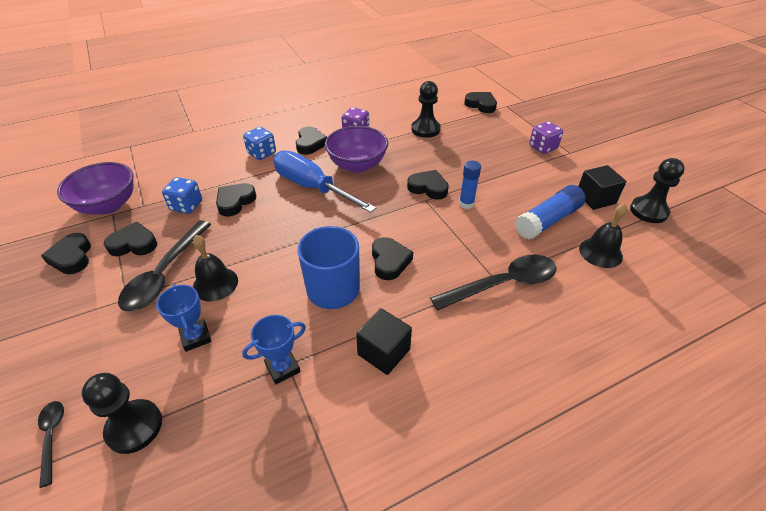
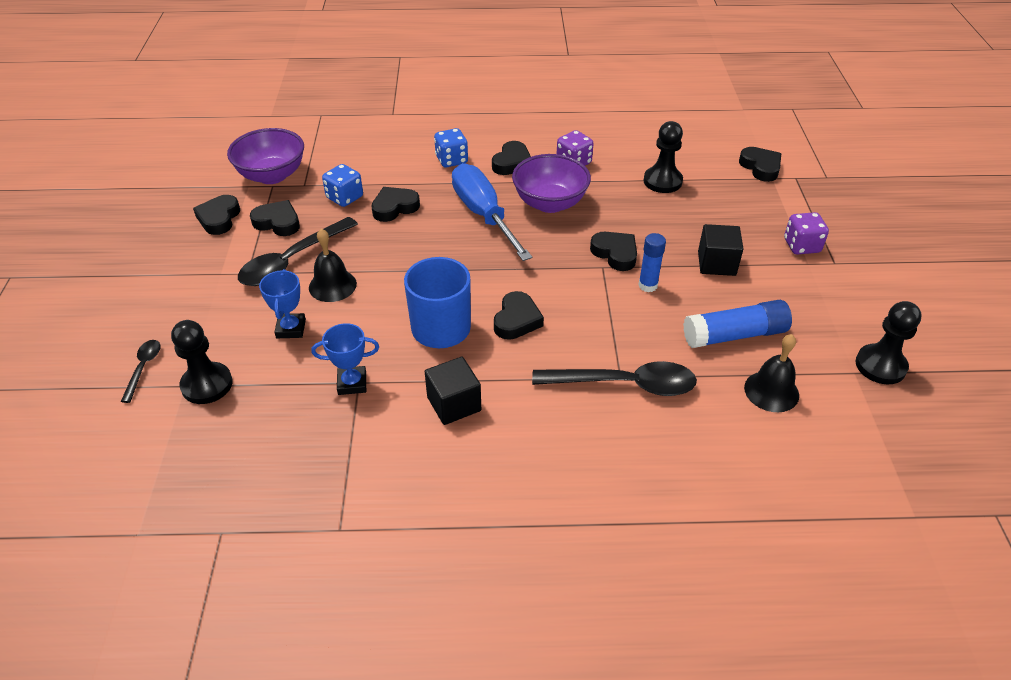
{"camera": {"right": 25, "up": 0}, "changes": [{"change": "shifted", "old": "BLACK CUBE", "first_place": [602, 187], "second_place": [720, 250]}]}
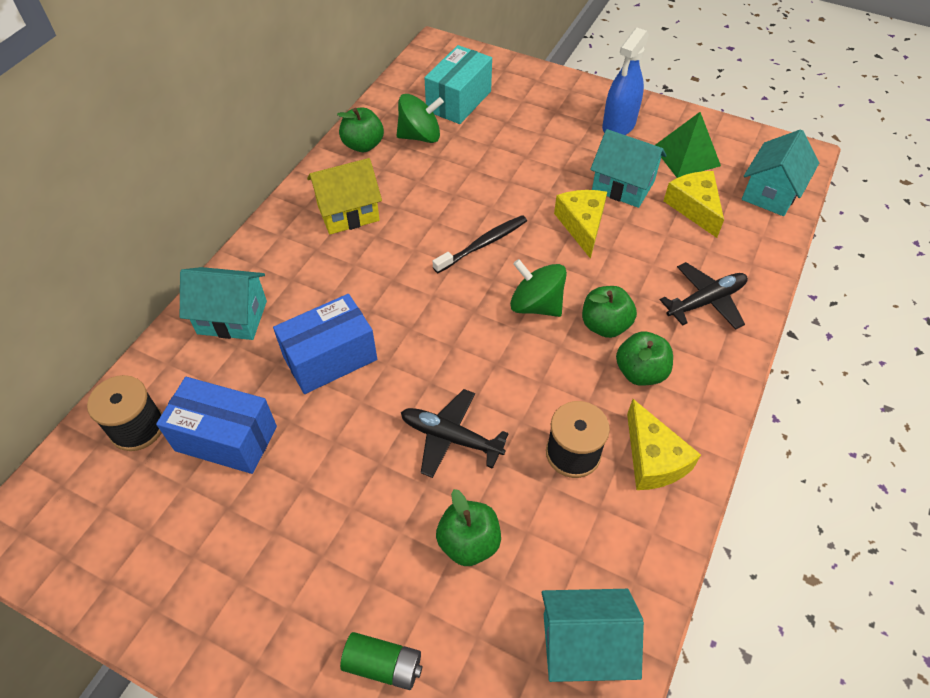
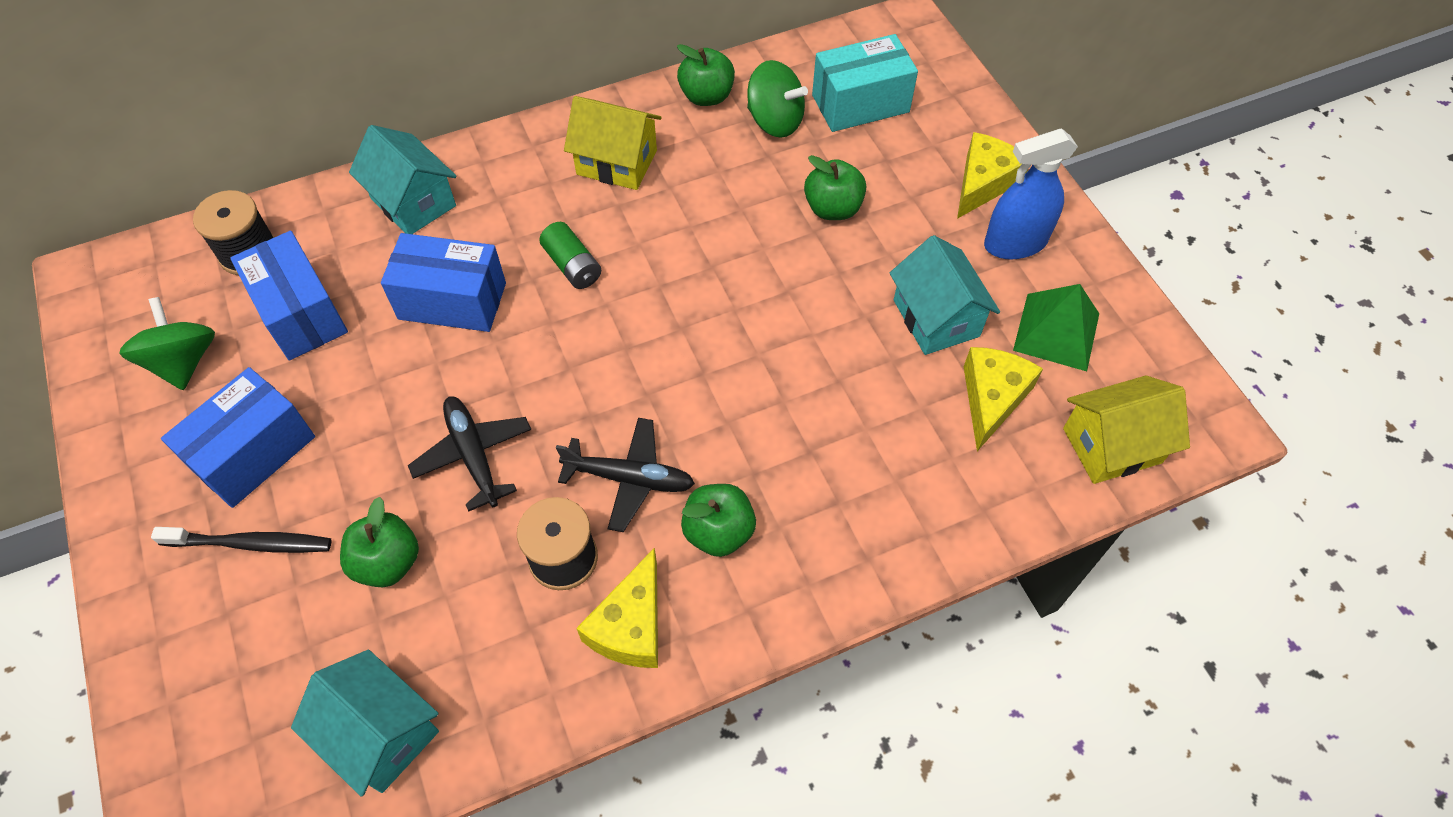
{"camera": {"right": 40, "up": 5}, "changes": [{"change": "new", "new": "BLUE BOX", "second_place": [238, 437]}, {"change": "shifted", "old": "GREEN BATTERY", "first_place": [381, 661], "second_place": [570, 255]}, {"change": "shifted", "old": "BLACK TOOTHBRUSH", "first_place": [480, 244], "second_place": [241, 540]}, {"change": "shifted", "old": "GREEN SPINNING TOP", "first_place": [538, 288], "second_place": [167, 343]}, {"change": "shifted", "old": "YELLOW CHEESE", "first_place": [580, 224], "second_place": [992, 175]}, {"change": "shifted", "old": "GREEN APPLE", "first_place": [609, 312], "second_place": [835, 187]}, {"change": "shifted", "old": "BLACK PLANE", "first_place": [704, 296], "second_place": [625, 475]}, {"change": "repainted", "old": "TURQUOISE HOUSE", "new": "YELLOW HOUSE", "first_place": [780, 172], "second_place": [1126, 430]}]}
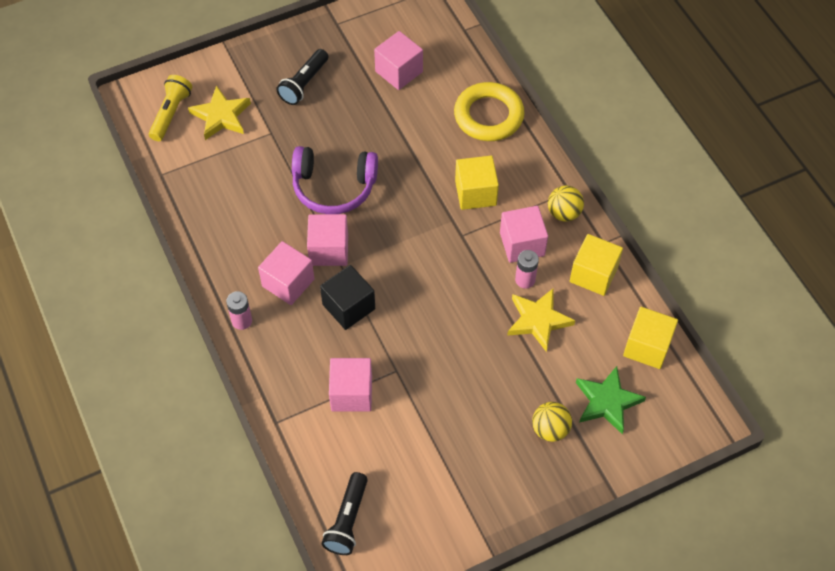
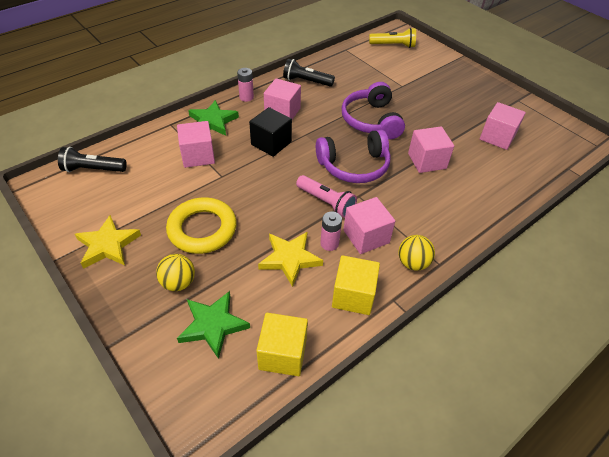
{"camera": {"right": 75, "up": -10}, "changes": [{"change": "gone", "old": "YELLOW CUBE", "first_place": [477, 183]}, {"change": "new", "new": "GREEN STAR", "second_place": [213, 118]}, {"change": "new", "new": "PINK FLASHLIGHT", "second_place": [326, 196]}, {"change": "new", "new": "PURPLE HEADPHONES", "second_place": [353, 156]}, {"change": "shifted", "old": "YELLOW STAR", "first_place": [219, 113], "second_place": [108, 242]}, {"change": "shifted", "old": "BLACK FLASHLIGHT", "first_place": [302, 77], "second_place": [309, 73]}, {"change": "shifted", "old": "PINK CUBE", "first_place": [327, 240], "second_place": [431, 149]}, {"change": "shifted", "old": "YELLOW RING", "first_place": [489, 111], "second_place": [201, 225]}]}
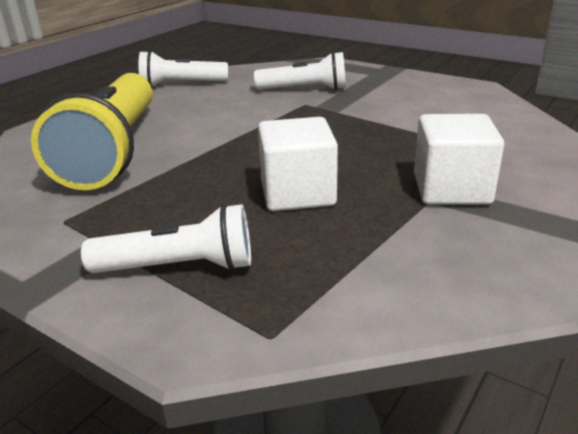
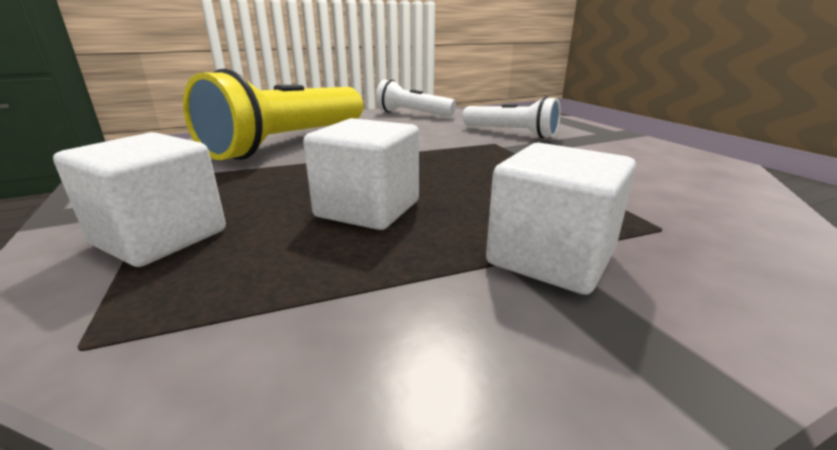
{"camera": {"right": 30, "up": -5}, "changes": [{"change": "swapped", "old": "WHITE FLASHLIGHT", "new": "WHITE CUBE", "first_place": [166, 238], "second_place": [139, 199]}]}
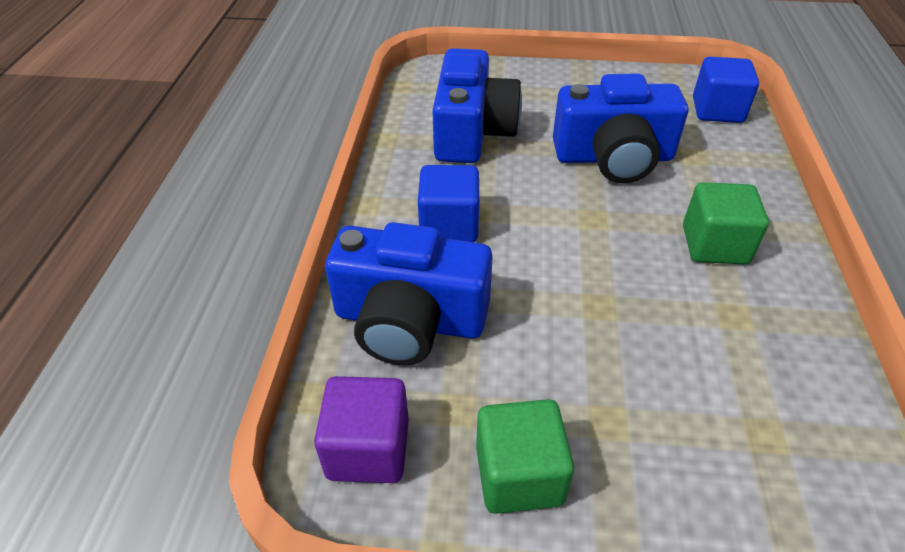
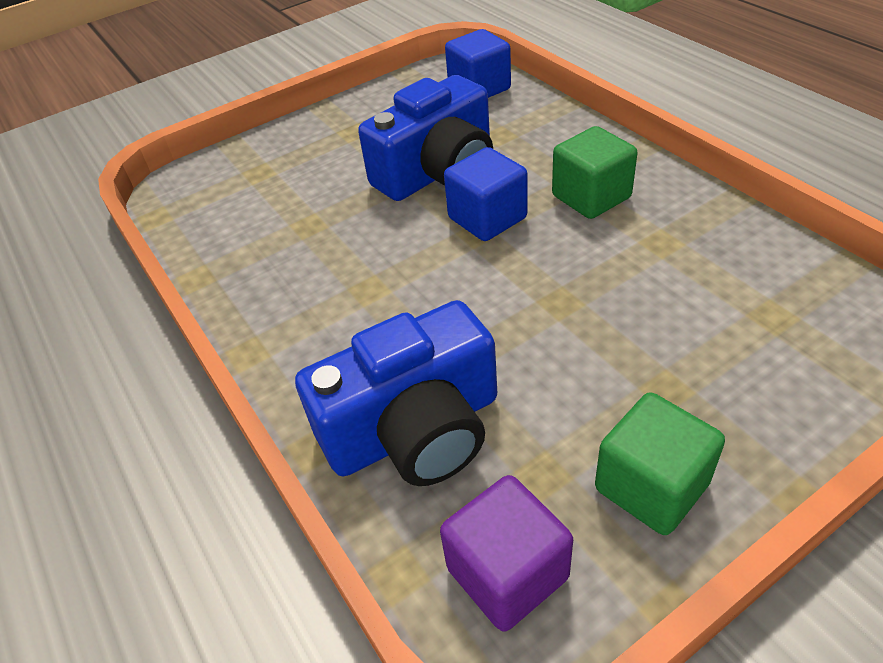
{"camera": {"right": -35, "up": 0}, "changes": [{"change": "gone", "old": "BLUE CAMERA", "first_place": [477, 105]}, {"change": "shifted", "old": "BLUE CUBE", "first_place": [448, 203], "second_place": [485, 194]}]}
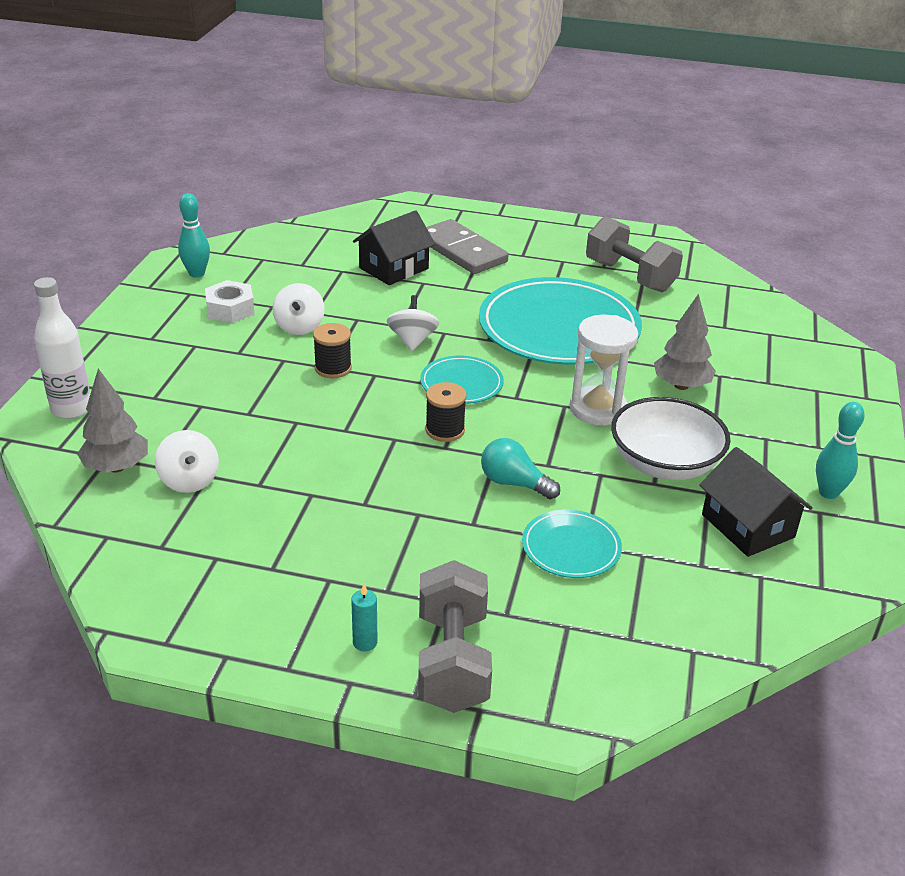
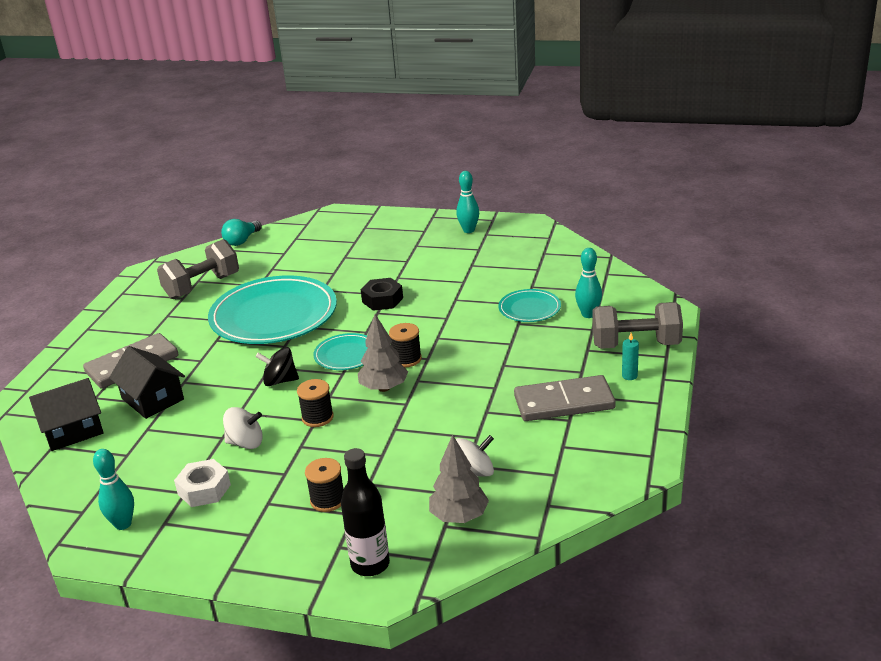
{"camera": {"right": -85, "up": -5}, "changes": [{"change": "gone", "old": "WHITE BOWL", "first_place": [671, 438]}, {"change": "new", "new": "BLACK SPOOL", "second_place": [324, 485]}, {"change": "new", "new": "GREY DOMINO", "second_place": [565, 398]}, {"change": "new", "new": "TURQUOISE BOWLING PIN", "second_place": [588, 283]}, {"change": "shifted", "old": "TURQUOISE LIGHT BULB", "first_place": [520, 469], "second_place": [241, 232]}, {"change": "shifted", "old": "GREY TREE", "first_place": [685, 342], "second_place": [383, 353]}, {"change": "shifted", "old": "BLACK HOUSE", "first_place": [756, 502], "second_place": [66, 414]}, {"change": "swapped", "old": "WHITE HOURGLASS", "new": "BLACK NUT", "first_place": [604, 370], "second_place": [382, 294]}, {"change": "repainted", "old": "WHITE BOTTLE", "new": "BLACK BOTTLE", "first_place": [62, 348], "second_place": [365, 512]}, {"change": "repainted", "old": "WHITE SPINNING TOP", "new": "BLACK SPINNING TOP", "first_place": [413, 323], "second_place": [277, 366]}]}
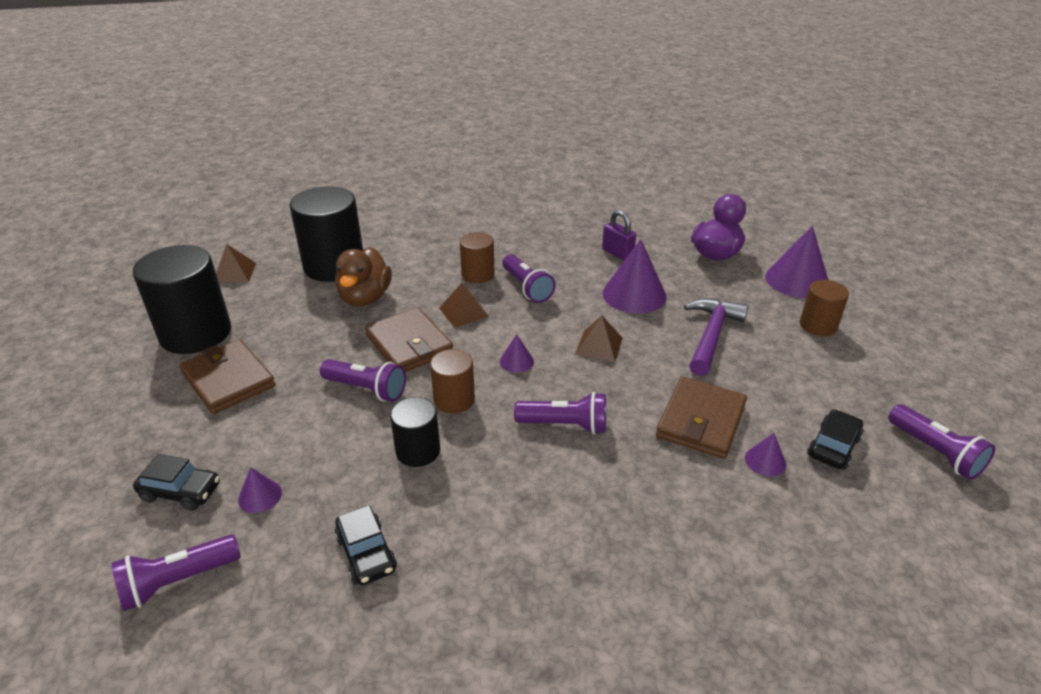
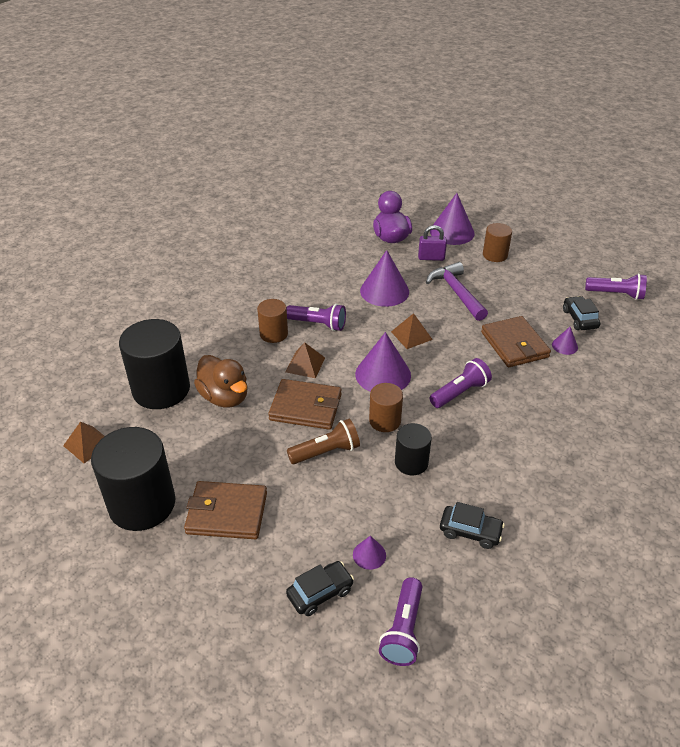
{"camera": {"right": -45, "up": 5}, "changes": [{"change": "shifted", "old": "PURPLE PADLOCK", "first_place": [619, 235], "second_place": [432, 243]}, {"change": "repainted", "old": "PURPLE FLASHLIGHT", "new": "BROWN FLASHLIGHT", "first_place": [363, 380], "second_place": [323, 441]}, {"change": "scaled", "old": "PURPLE CONE", "first_place": [517, 353], "second_place": [383, 362], "factor": 2.09}]}
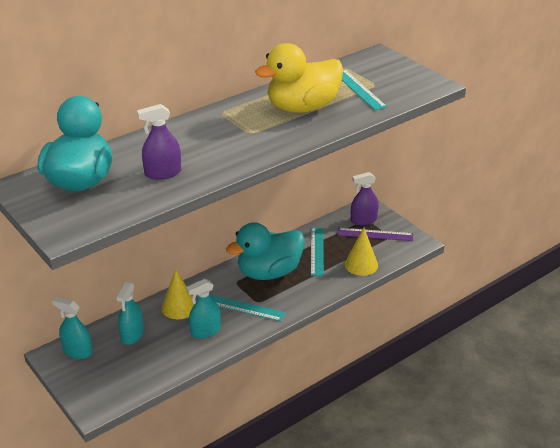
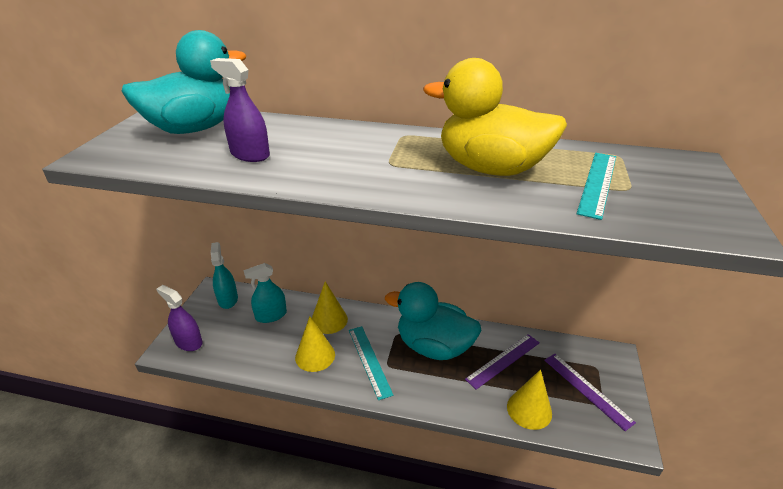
{"camera": {"right": 50, "up": 0}, "changes": [{"change": "shifted", "old": "PURPLE SPRAY BOTTLE", "first_place": [365, 198], "second_place": [179, 318]}, {"change": "swapped", "old": "TURQUOISE SPRAY BOTTLE", "new": "YELLOW CONE", "first_place": [203, 309], "second_place": [315, 344]}, {"change": "repainted", "old": "TURQUOISE RULER", "new": "PURPLE RULER", "first_place": [317, 251], "second_place": [502, 362]}]}
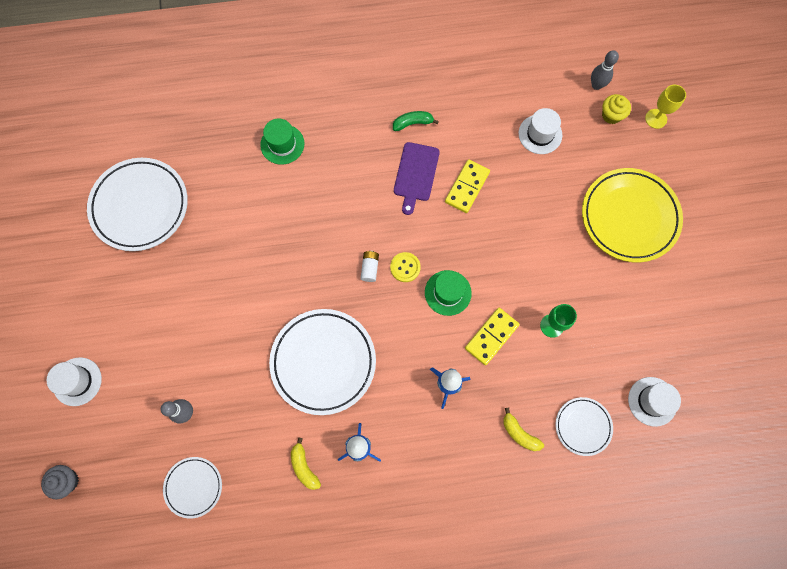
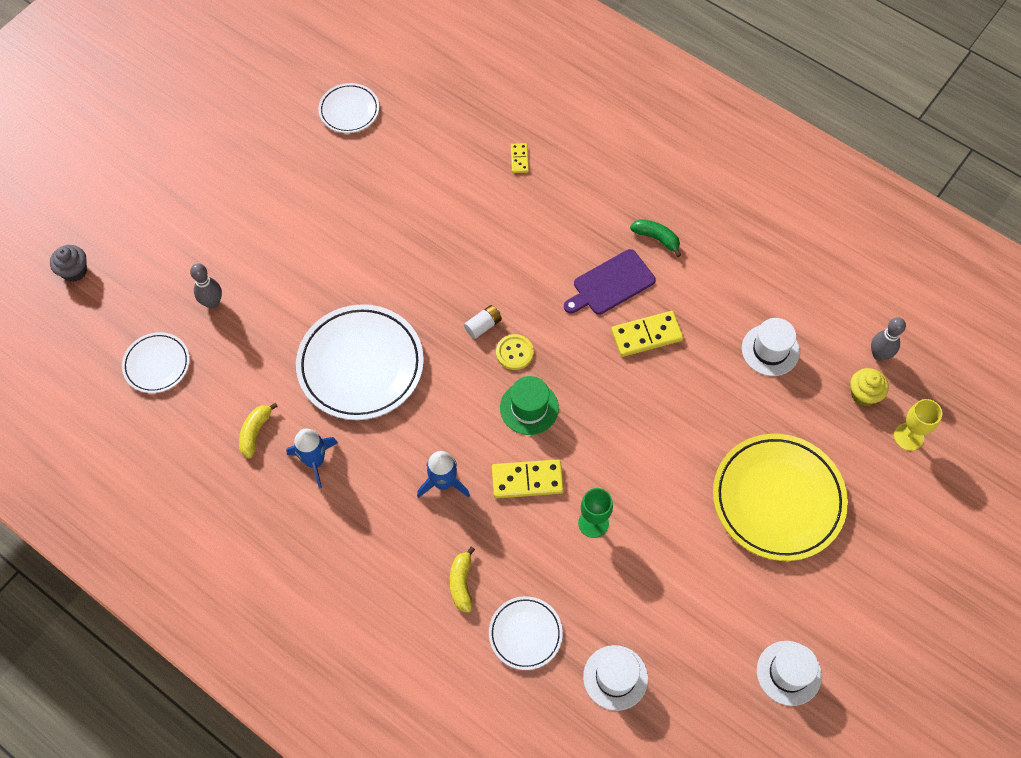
{"camera": {"right": 45, "up": -10}, "changes": [{"change": "shifted", "old": "WHITE HAT", "first_place": [74, 381], "second_place": [789, 673]}, {"change": "swapped", "old": "GREEN HAT", "new": "YELLOW DOMINO", "first_place": [282, 142], "second_place": [520, 158]}, {"change": "scaled", "old": "WHITE PLATE", "first_place": [137, 204], "second_place": [348, 108], "factor": 0.53}]}
